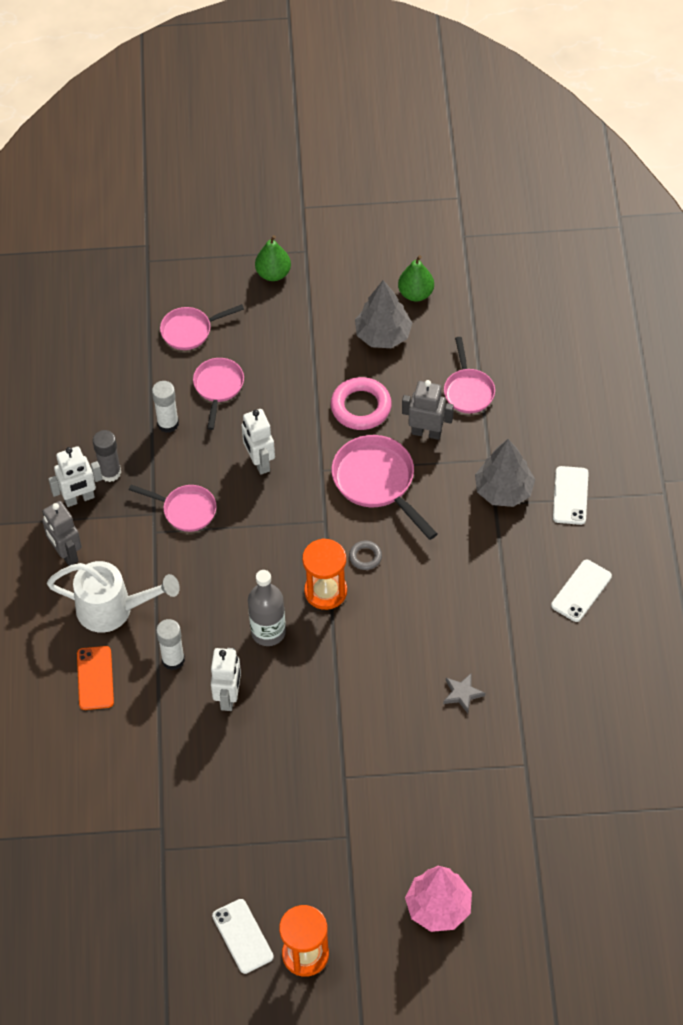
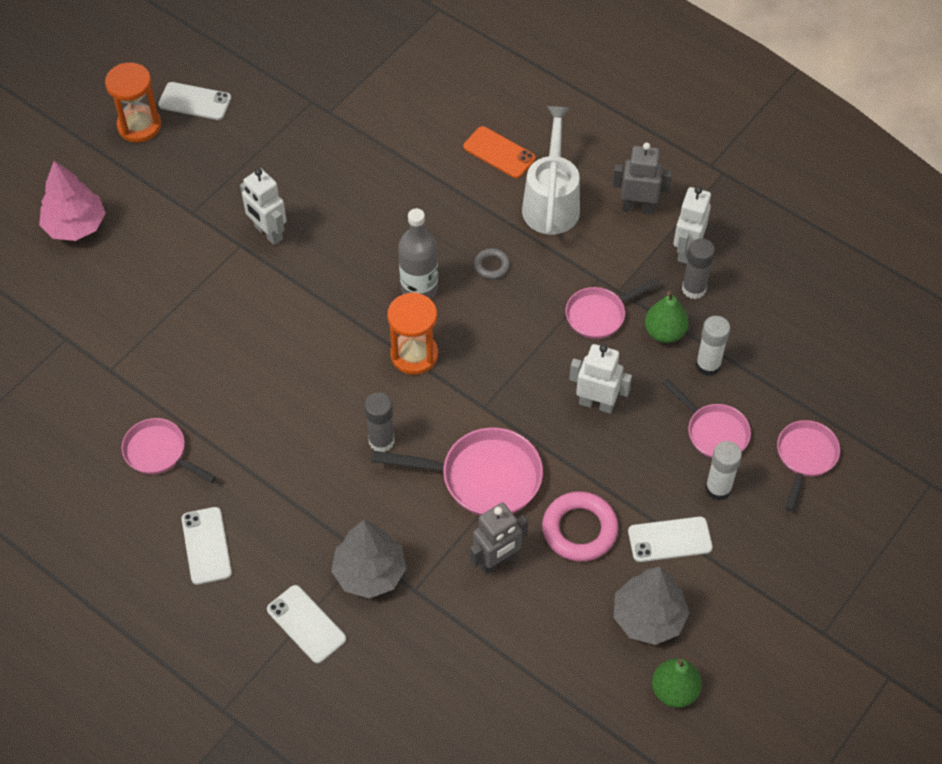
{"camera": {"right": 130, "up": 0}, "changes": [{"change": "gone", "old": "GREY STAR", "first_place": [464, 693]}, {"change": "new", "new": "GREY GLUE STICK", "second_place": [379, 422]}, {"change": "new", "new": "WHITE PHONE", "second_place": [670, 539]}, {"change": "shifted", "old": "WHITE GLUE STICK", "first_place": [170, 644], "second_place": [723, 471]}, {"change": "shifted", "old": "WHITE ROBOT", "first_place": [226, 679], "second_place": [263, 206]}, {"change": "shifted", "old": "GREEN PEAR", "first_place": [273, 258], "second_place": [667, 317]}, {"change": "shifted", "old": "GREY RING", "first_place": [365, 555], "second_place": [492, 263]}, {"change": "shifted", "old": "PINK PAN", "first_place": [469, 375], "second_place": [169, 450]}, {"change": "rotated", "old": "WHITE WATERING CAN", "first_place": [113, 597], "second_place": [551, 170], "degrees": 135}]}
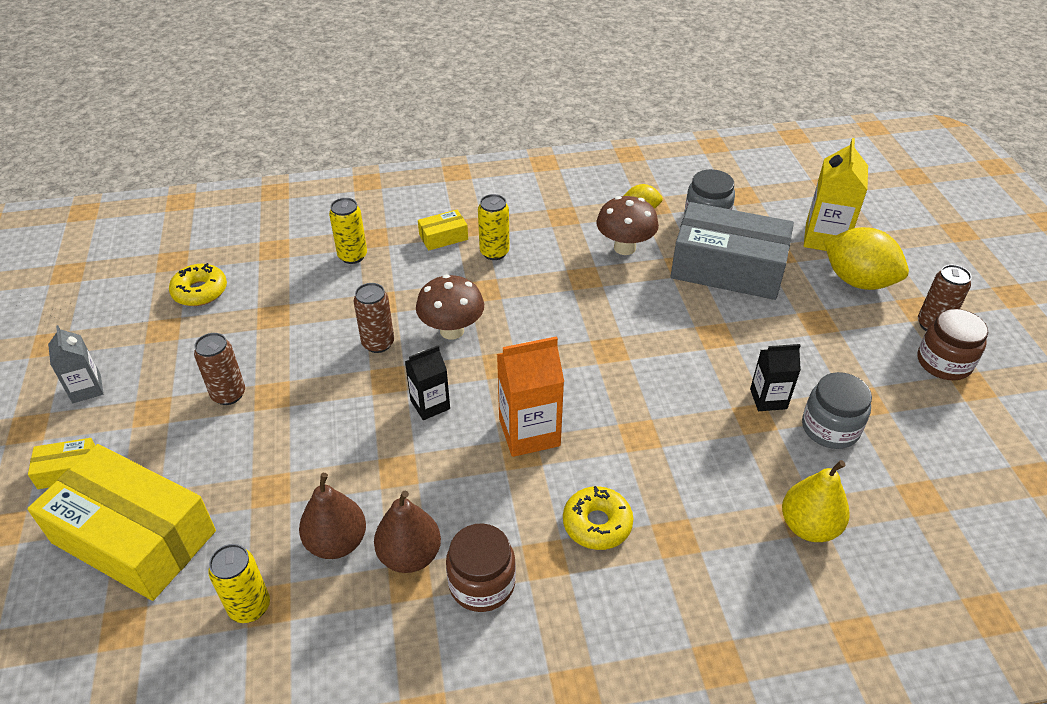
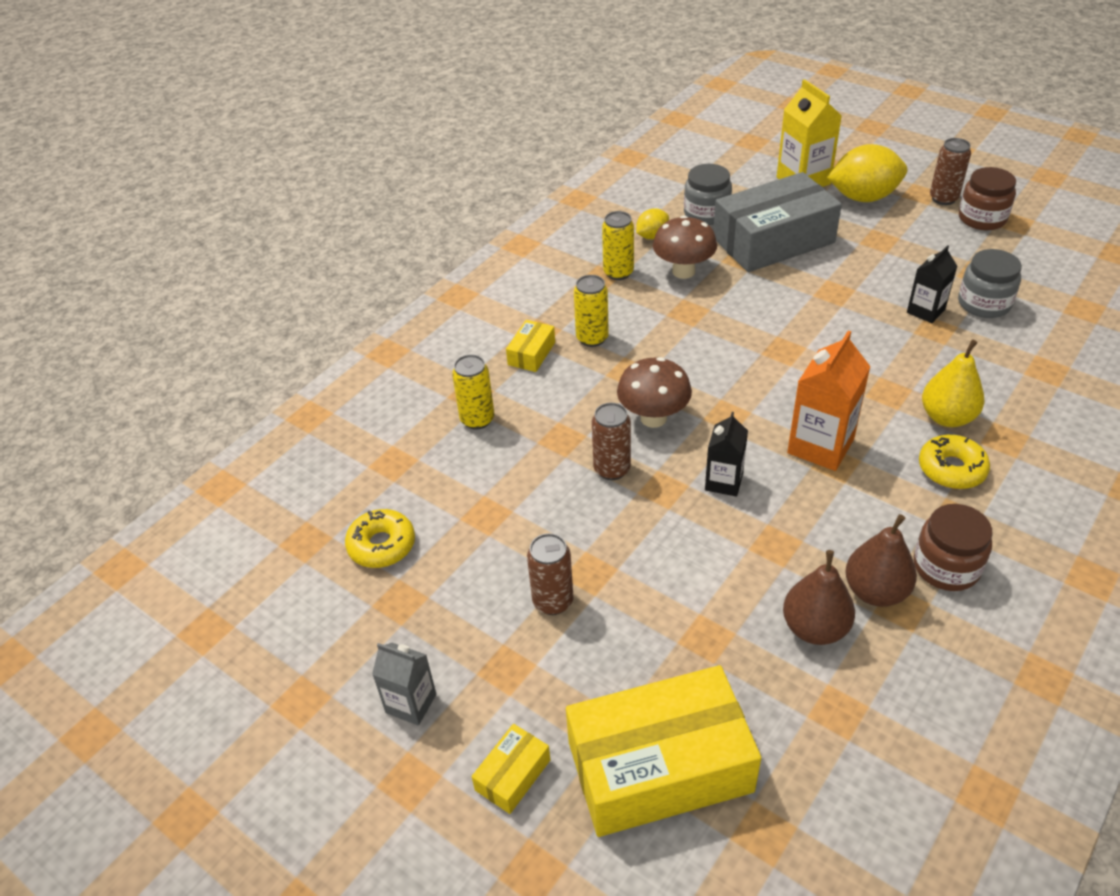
{"camera": {"right": -40, "up": 0}, "changes": [{"change": "shifted", "old": "YELLOW CAN", "first_place": [239, 583], "second_place": [618, 245]}, {"change": "shifted", "old": "YELLOW PEAR", "first_place": [816, 501], "second_place": [953, 383]}]}
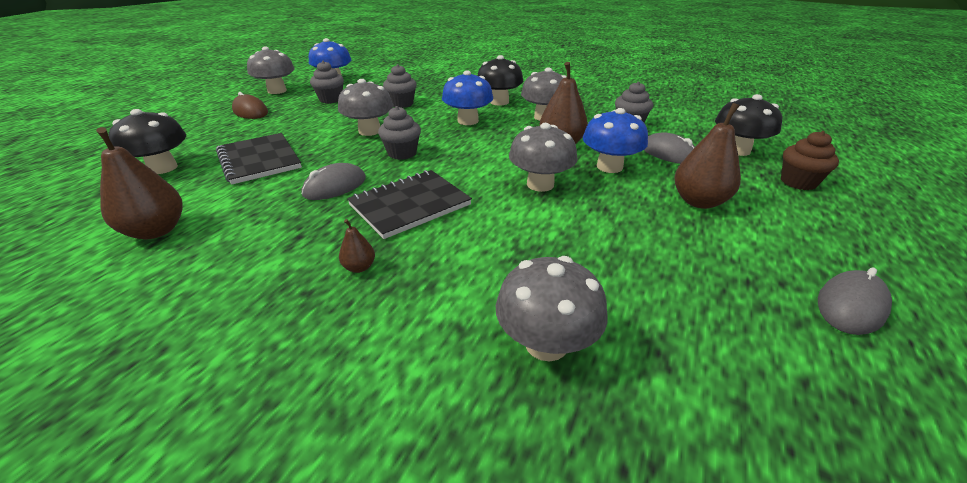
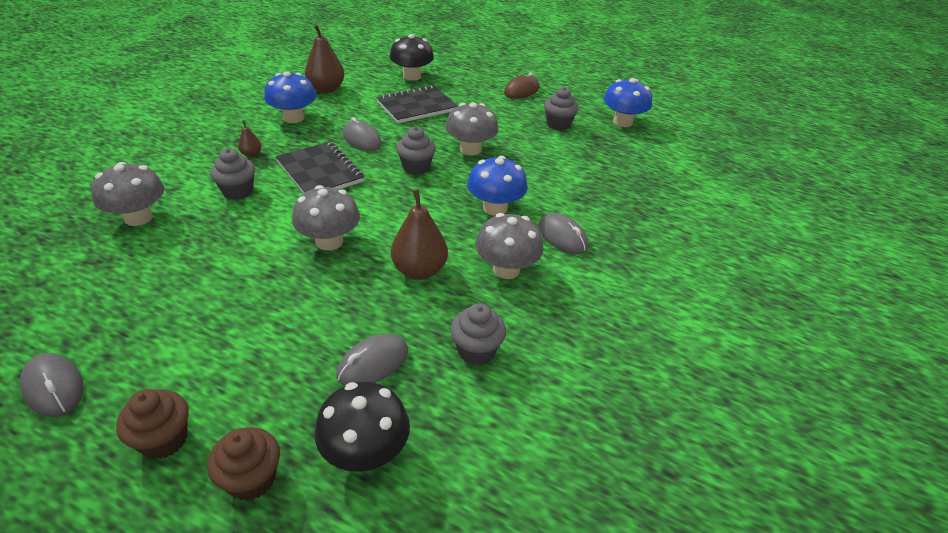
{"camera": {"right": 90, "up": 5}, "changes": [{"change": "gone", "old": "GREY MUSHROOM", "first_place": [271, 70]}, {"change": "gone", "old": "BROWN PEAR", "first_place": [707, 156]}, {"change": "new", "new": "BROWN CUPCAKE", "second_place": [152, 424]}, {"change": "shifted", "old": "GREY CUPCAKE", "first_place": [400, 86], "second_place": [232, 174]}, {"change": "shifted", "old": "BLUE MUSHROOM", "first_place": [615, 140], "second_place": [290, 97]}, {"change": "swapped", "old": "BLACK MUSHROOM", "new": "GREY MOUSE", "first_place": [500, 80], "second_place": [563, 233]}]}
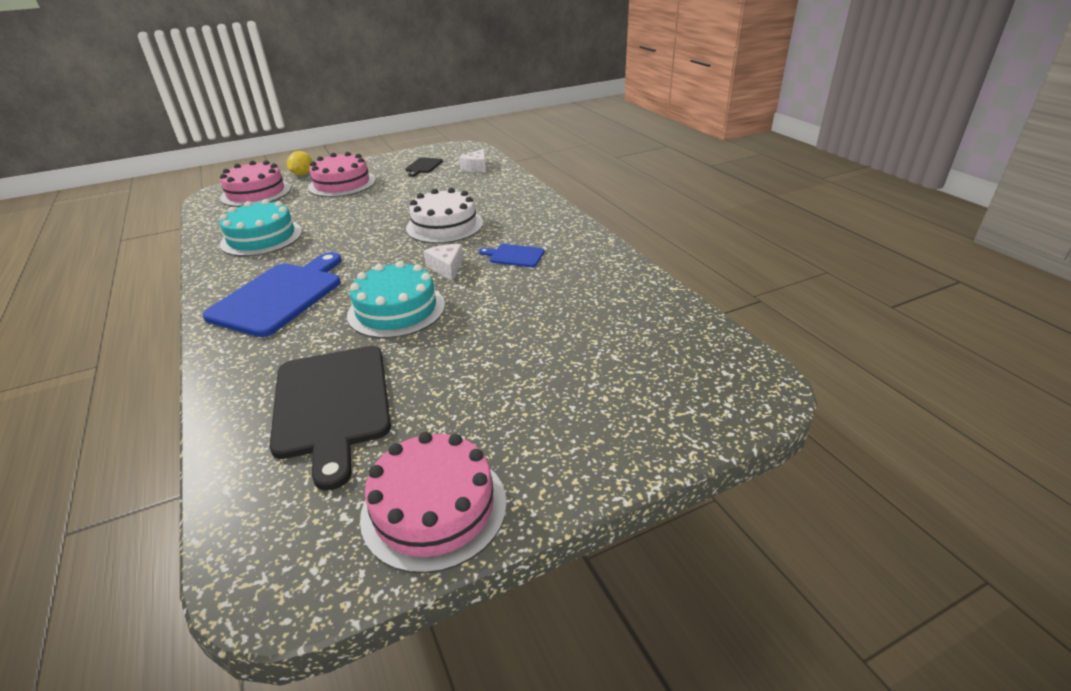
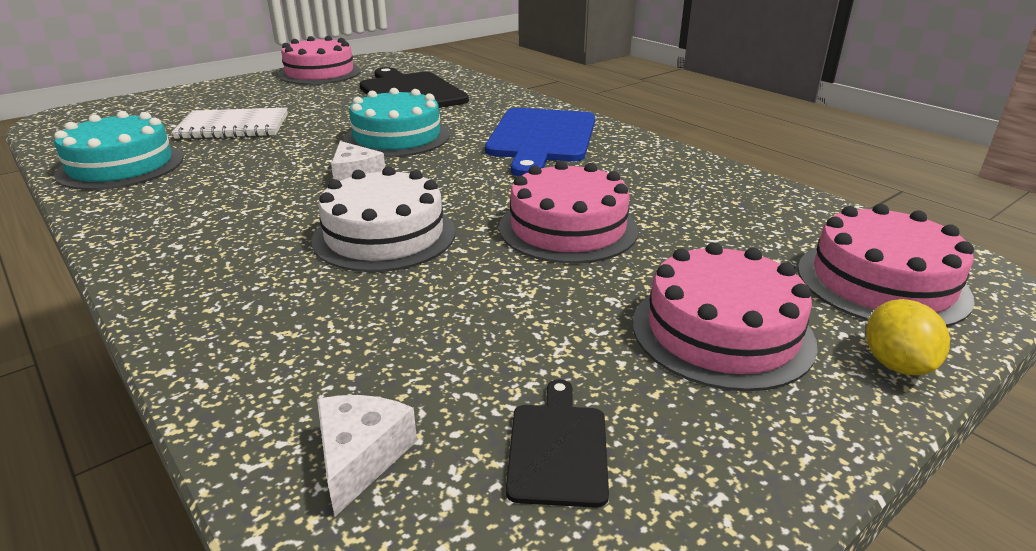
{"camera": {"right": 165, "up": -5}, "changes": [{"change": "gone", "old": "BLUE CUTTING BOARD", "first_place": [512, 255]}, {"change": "new", "new": "WHITE NOTEBOOK", "second_place": [230, 123]}, {"change": "new", "new": "PINK CAKE", "second_place": [569, 212]}, {"change": "shifted", "old": "TURQUOISE CAKE", "first_place": [260, 227], "second_place": [119, 150]}]}
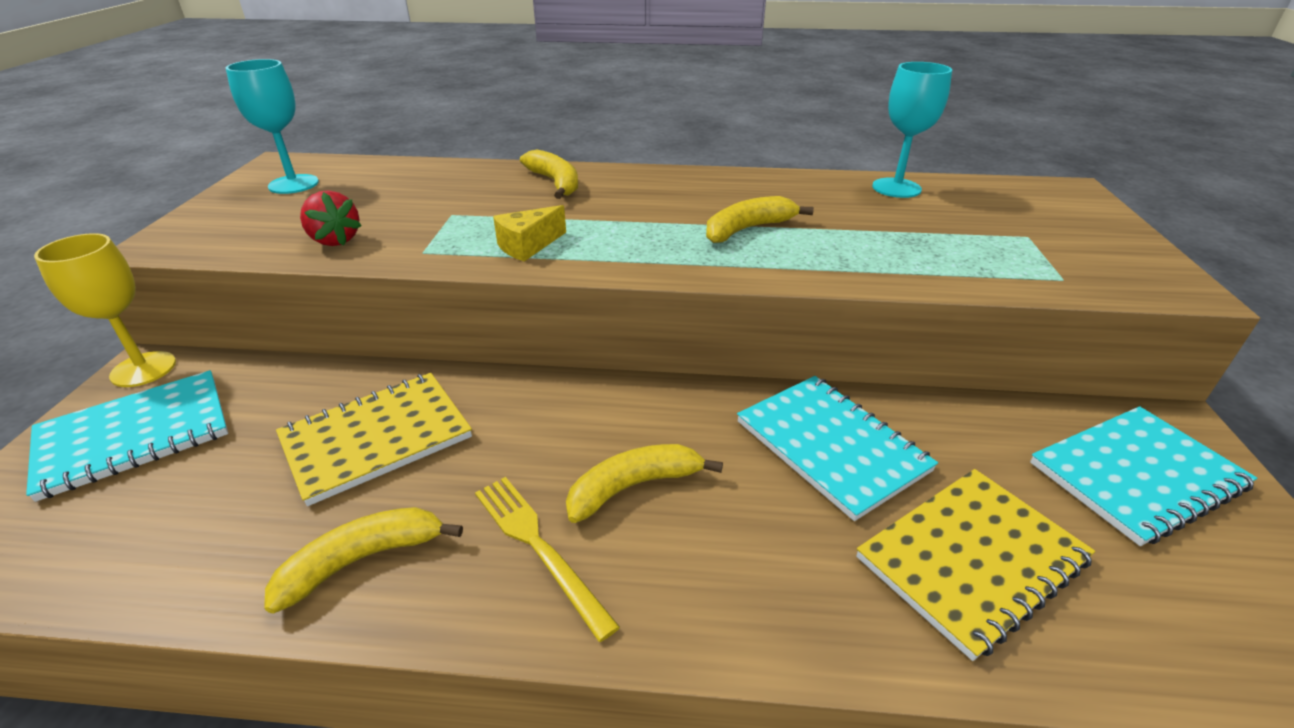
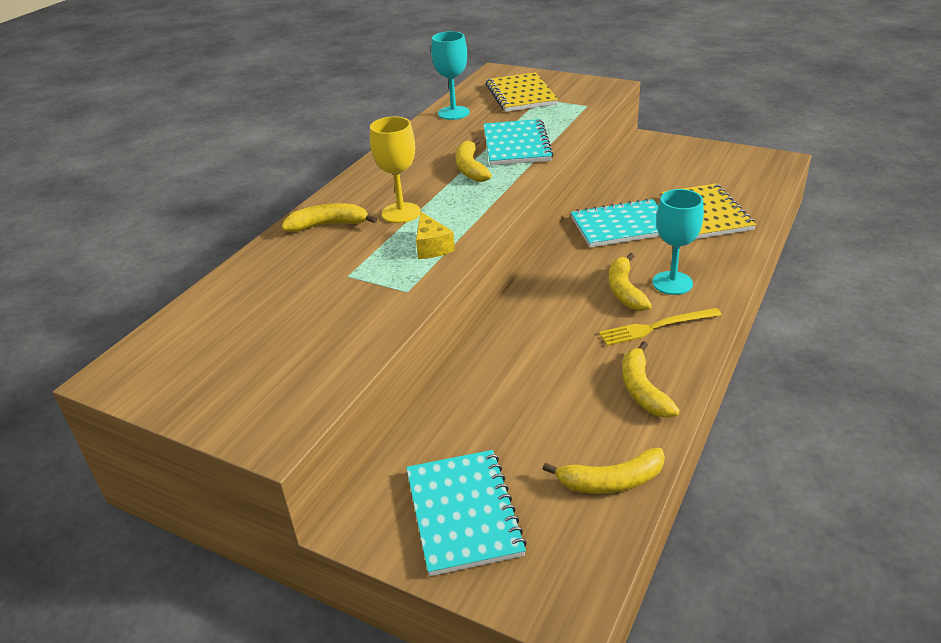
{"camera": {"right": -65, "up": 0}, "changes": [{"change": "gone", "old": "RED STRAWBERRY", "first_place": [331, 218]}, {"change": "new", "new": "YELLOW BANANA", "second_place": [604, 471]}, {"change": "shifted", "old": "YELLOW GOBLET", "first_place": [105, 310], "second_place": [395, 169]}, {"change": "shifted", "old": "TURQUOISE GOBLET", "first_place": [272, 126], "second_place": [678, 242]}, {"change": "shifted", "old": "YELLOW NOTEBOOK", "first_place": [374, 439], "second_place": [522, 92]}, {"change": "shifted", "old": "TURQUOISE NOTEBOOK", "first_place": [1143, 476], "second_place": [518, 142]}]}
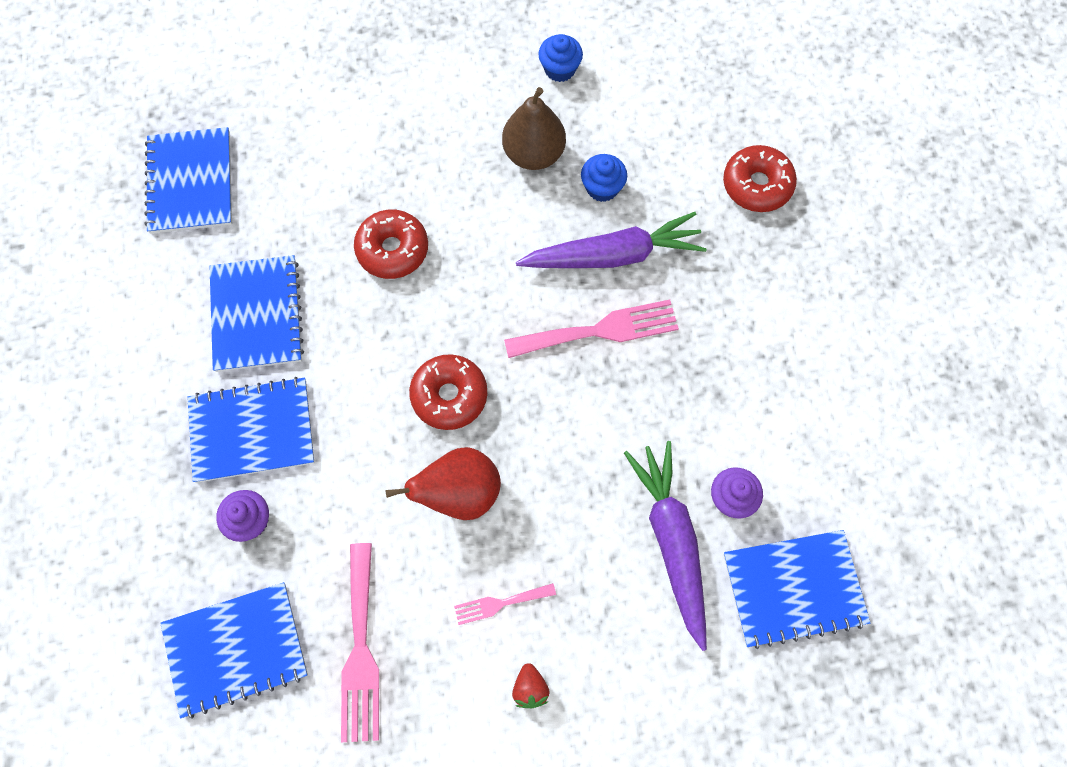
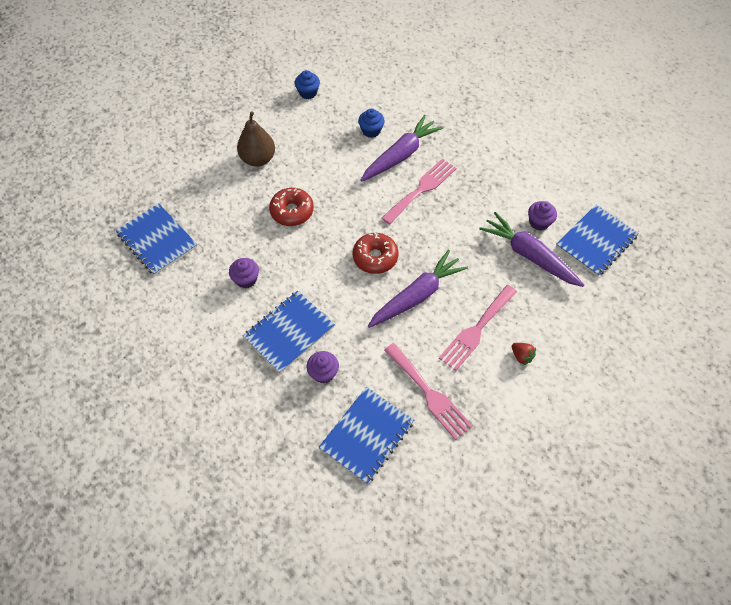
{"camera": {"right": -35, "up": -10}, "changes": [{"change": "gone", "old": "RED DONUT", "first_place": [760, 178]}, {"change": "shifted", "old": "BROWN PEAR", "first_place": [534, 128], "second_place": [256, 139]}, {"change": "swapped", "old": "BLUE NOTEBOOK", "new": "PURPLE CUPCAKE", "first_place": [257, 313], "second_place": [244, 273]}, {"change": "swapped", "old": "RED PEAR", "new": "PURPLE CARROT", "first_place": [443, 483], "second_place": [418, 289]}, {"change": "scaled", "old": "PINK FORK", "first_place": [505, 604], "second_place": [478, 328], "factor": 1.86}]}
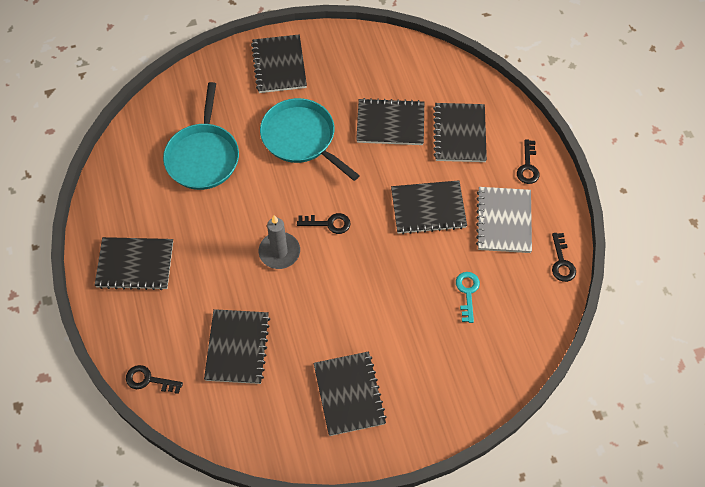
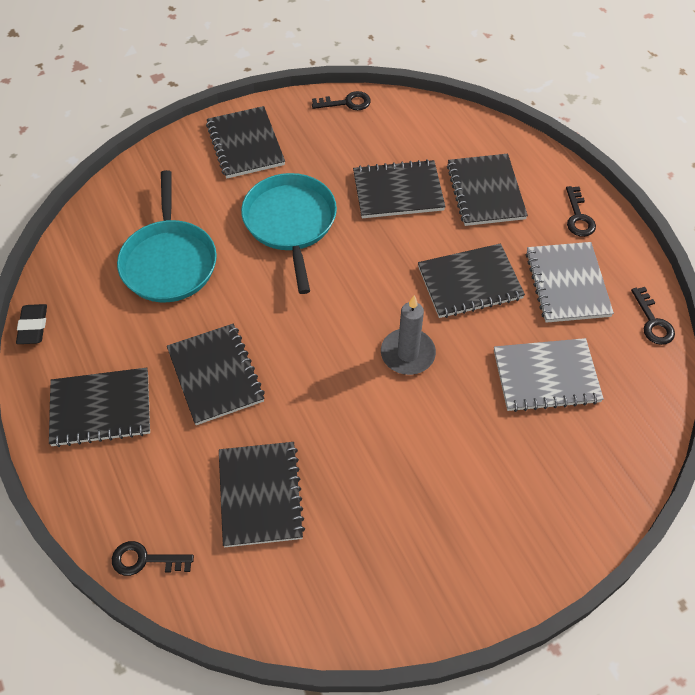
{"camera": {"right": -10, "up": -5}, "changes": [{"change": "new", "new": "BLACK ERASER", "second_place": [31, 324]}, {"change": "shifted", "old": "GREY CANDLE", "first_place": [279, 242], "second_place": [408, 335]}, {"change": "shifted", "old": "BLACK KEY", "first_place": [324, 223], "second_place": [341, 100]}, {"change": "shifted", "old": "BLACK NOTEBOOK", "first_place": [350, 393], "second_place": [216, 374]}, {"change": "swapped", "old": "TURQUOISE KEY", "new": "GREY NOTEBOOK", "first_place": [468, 297], "second_place": [549, 375]}, {"change": "rotated", "old": "TURQUOISE PAN", "first_place": [310, 139], "second_place": [289, 233], "degrees": 45}]}
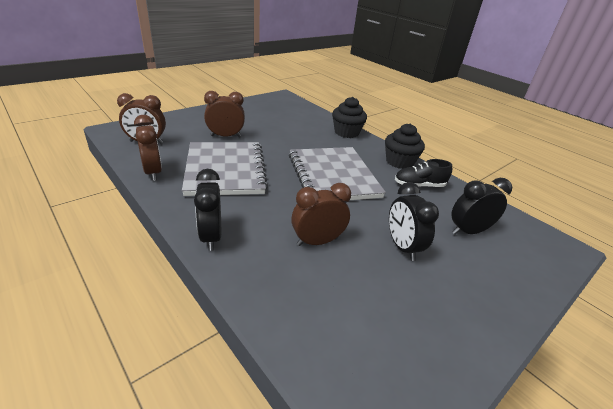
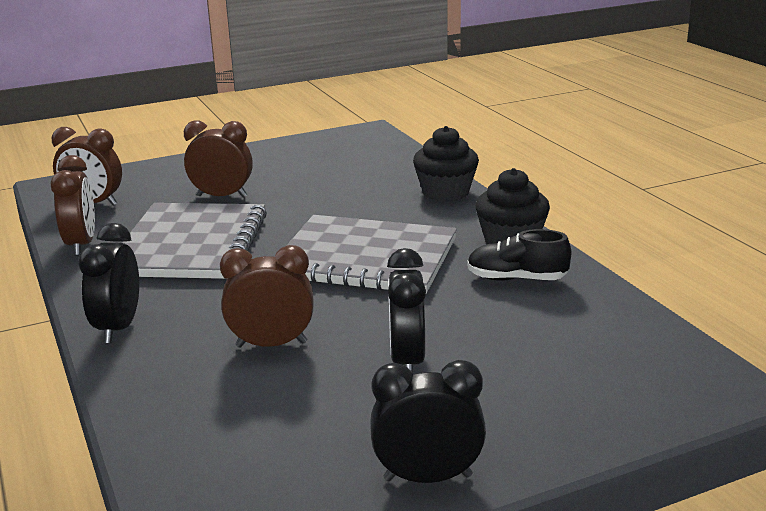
{"camera": {"right": 20, "up": -10}, "changes": [{"change": "shifted", "old": "BLACK CLOCK", "first_place": [481, 206], "second_place": [428, 421]}, {"change": "rotated", "old": "GREY NOTEBOOK", "first_place": [337, 173], "second_place": [371, 254], "degrees": -75}]}
